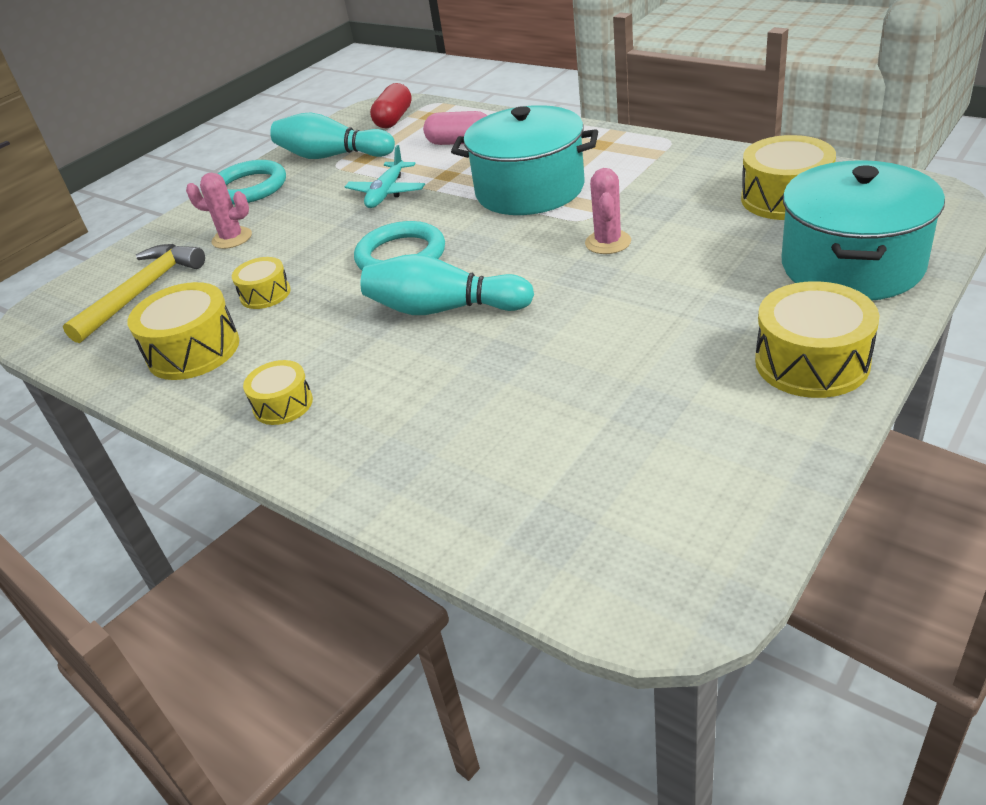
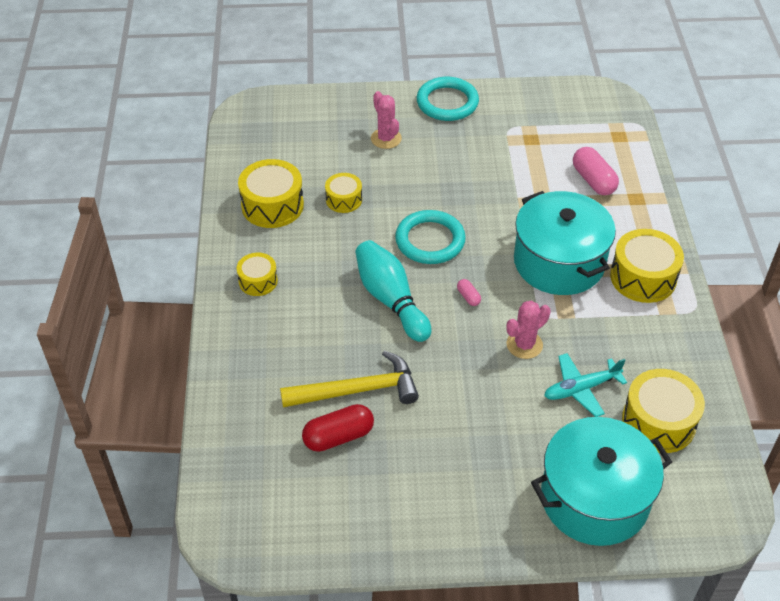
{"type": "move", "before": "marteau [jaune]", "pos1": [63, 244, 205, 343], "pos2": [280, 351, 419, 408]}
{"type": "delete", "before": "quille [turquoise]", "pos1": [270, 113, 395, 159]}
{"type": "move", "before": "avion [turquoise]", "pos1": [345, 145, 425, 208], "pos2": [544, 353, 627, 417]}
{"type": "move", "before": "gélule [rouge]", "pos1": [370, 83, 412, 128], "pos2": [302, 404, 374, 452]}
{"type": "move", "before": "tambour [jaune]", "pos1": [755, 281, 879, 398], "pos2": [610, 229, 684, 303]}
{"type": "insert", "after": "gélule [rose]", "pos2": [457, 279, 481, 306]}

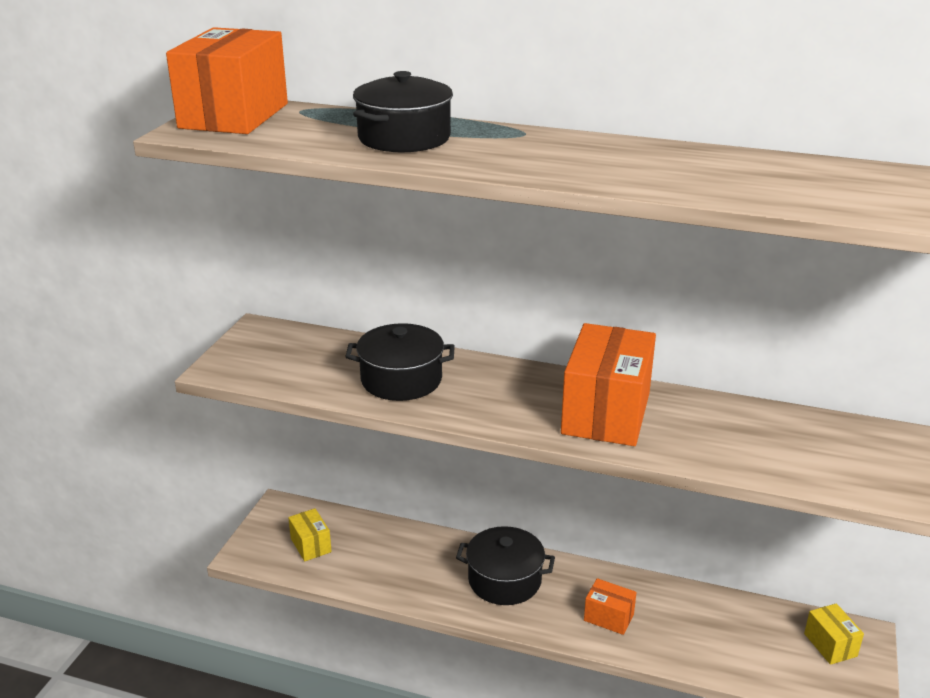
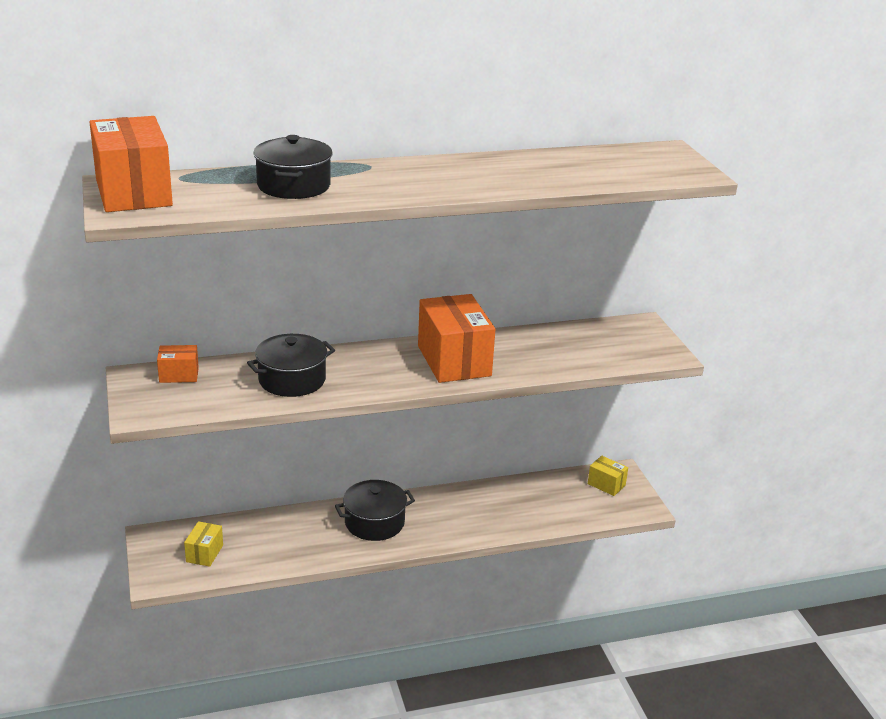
{"type": "rotate", "before": "boîte [jaune]", "pos1": [288, 508, 332, 561], "pos2": [184, 521, 223, 567], "turn": 75}
{"type": "move", "before": "boîte [orange]", "pos1": [584, 578, 637, 635], "pos2": [157, 345, 199, 383]}

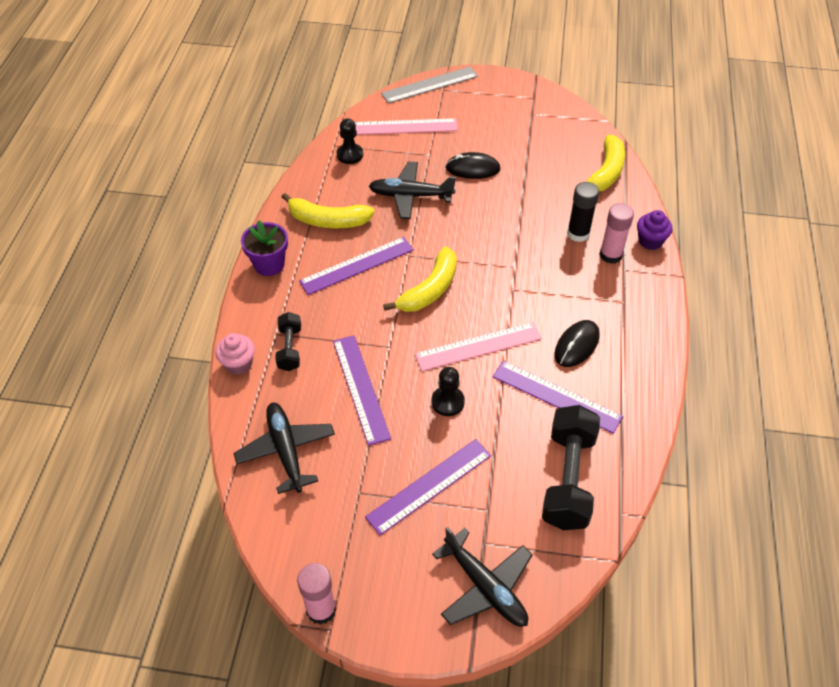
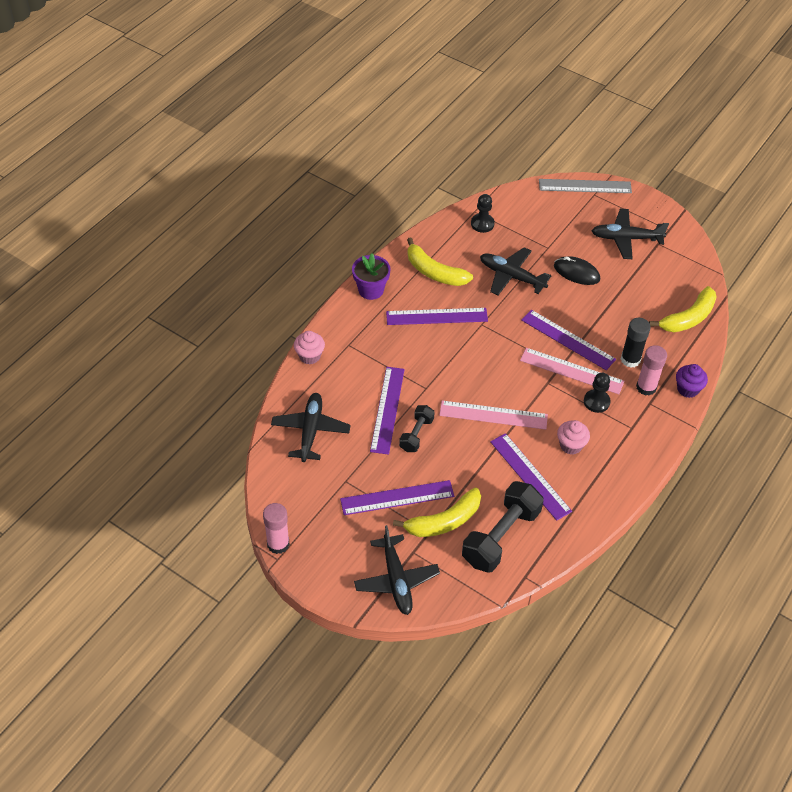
{"type": "move", "before": "haltère [noir]", "pos1": [275, 312, 301, 371], "pos2": [399, 405, 435, 452]}
{"type": "move", "before": "règle [rose]", "pos1": [355, 118, 458, 135], "pos2": [520, 348, 625, 394]}
{"type": "move", "before": "banane [jaune]", "pos1": [383, 246, 457, 312], "pos2": [393, 488, 481, 537]}
{"type": "move", "before": "pion [noir]", "pos1": [431, 367, 465, 416], "pos2": [584, 373, 611, 413]}
{"type": "replace", "before": "souris [noir]", "after": "muffin [rose]", "pos1": [554, 320, 600, 367], "pos2": [557, 420, 590, 455]}
{"type": "insert", "after": "règle [violet]", "pos2": [521, 310, 616, 370]}
{"type": "insert", "after": "avion [noir]", "pos2": [592, 209, 669, 259]}

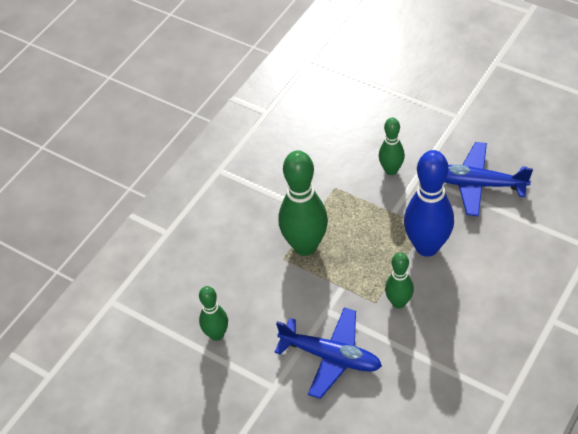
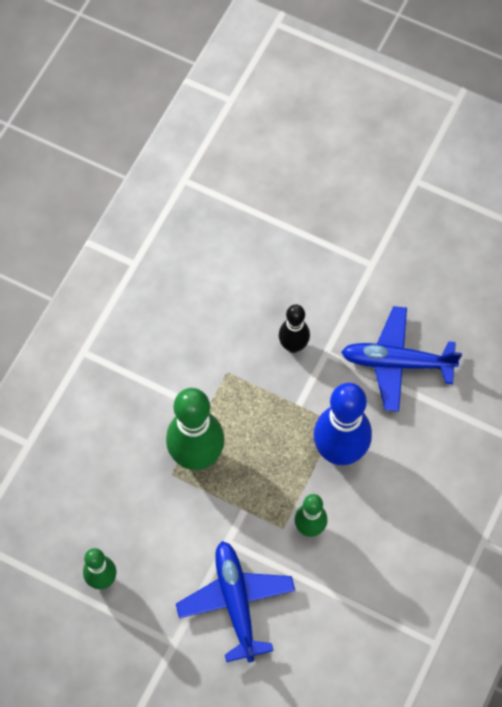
{"type": "rotate", "before": "avion [bleu]", "pos1": [274, 308, 382, 399], "pos2": [176, 541, 295, 662], "turn": -120}
{"type": "recolor", "before": "quille [vert]", "after": "quille [noir]", "pos1": [379, 118, 405, 175], "pos2": [279, 304, 310, 353]}

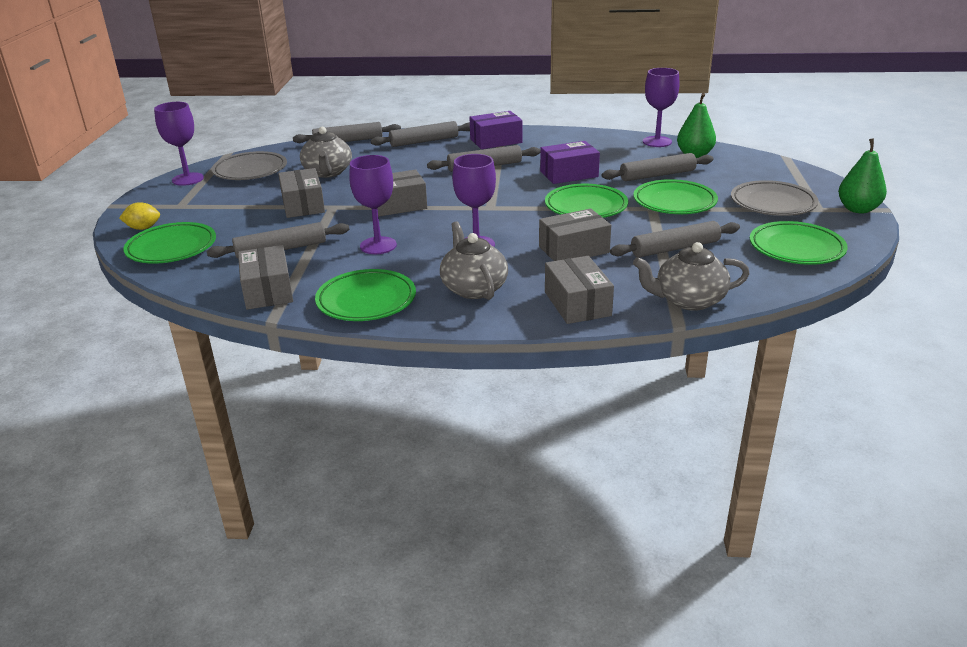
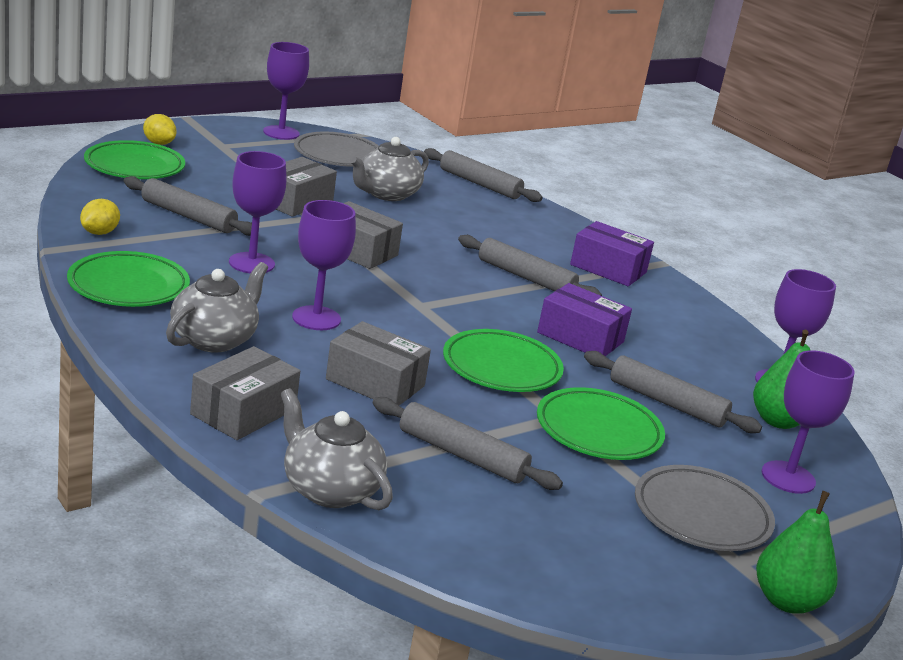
{"type": "replace", "before": "boîte [gris]", "after": "citron [jaune]", "pos1": [238, 245, 293, 310], "pos2": [80, 199, 120, 235]}
{"type": "delete", "before": "rouleau à pâtisserie [gris]", "pos1": [370, 121, 470, 147]}
{"type": "delete", "before": "assiette [vert]", "pos1": [750, 221, 848, 265]}
{"type": "insert", "after": "verre à pied [violet]", "pos2": [761, 350, 855, 494]}

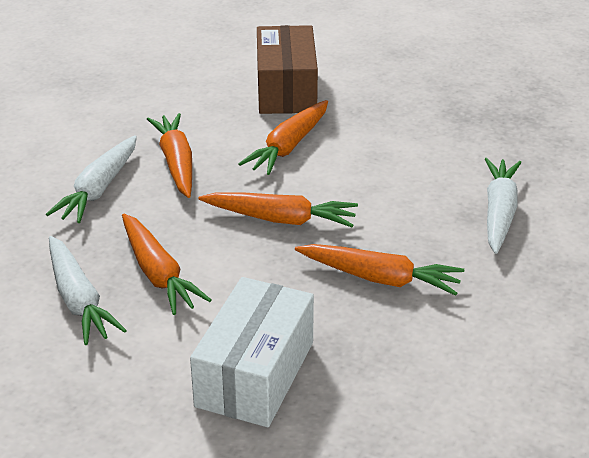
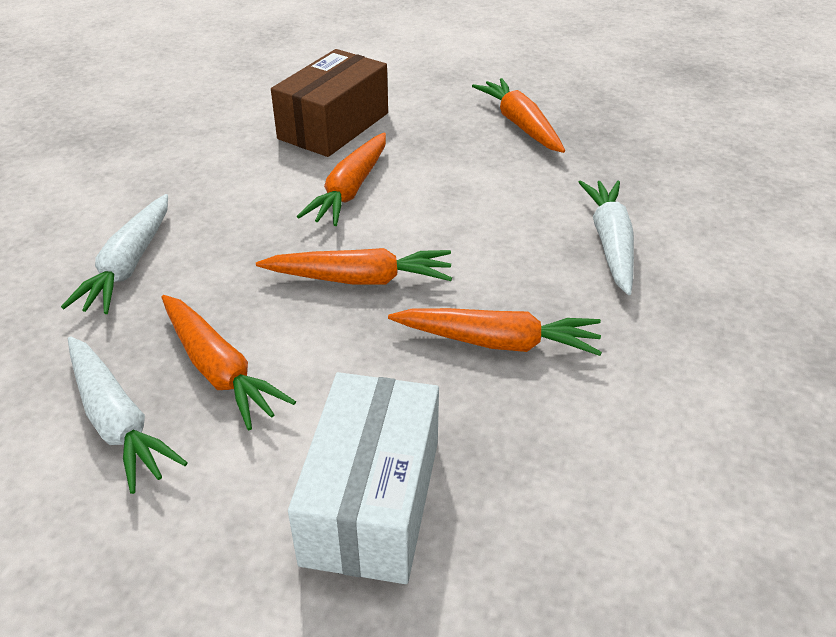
{"type": "move", "before": "carotte [orange]", "pos1": [147, 113, 192, 198], "pos2": [472, 78, 565, 153]}
{"type": "rotate", "before": "boîte [marron]", "pos1": [257, 25, 318, 114], "pos2": [271, 49, 388, 157], "turn": 45}

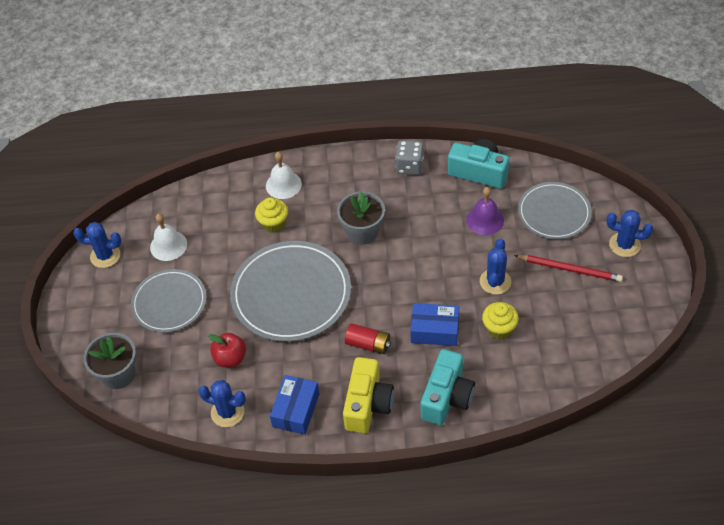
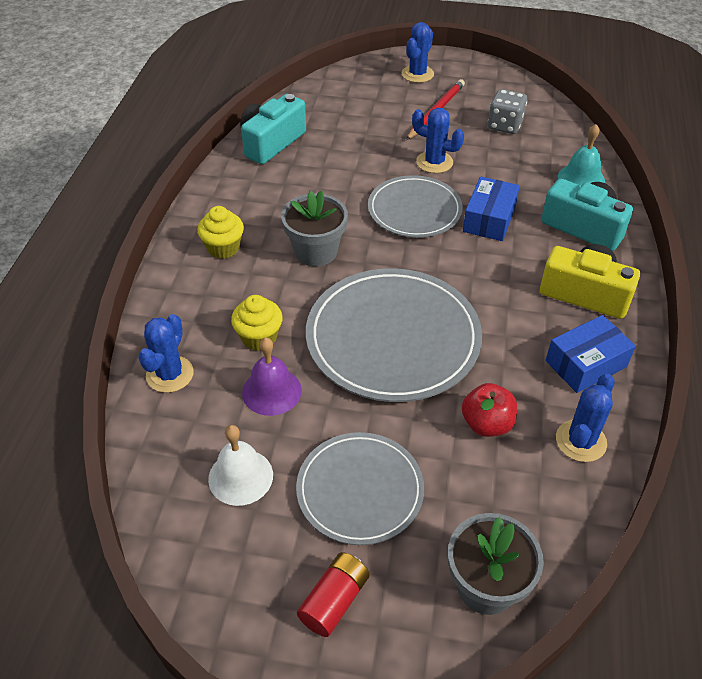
{"type": "move", "before": "cactus [bleu]", "pos1": [73, 222, 121, 268], "pos2": [138, 314, 194, 393]}
{"type": "delete", "before": "cloche [blanc]", "pos1": [266, 152, 302, 199]}
{"type": "rotate", "before": "boîte [bleu]", "pos1": [270, 375, 319, 435], "pos2": [546, 315, 636, 393], "turn": -60}
{"type": "move", "before": "pile [rouge]", "pos1": [345, 323, 391, 354], "pos2": [297, 552, 370, 637]}
{"type": "move", "before": "dé [gris]", "pos1": [395, 140, 424, 175], "pos2": [488, 89, 527, 134]}
{"type": "move", "before": "cloche [violet]", "pos1": [466, 187, 504, 235], "pos2": [242, 337, 302, 416]}
{"type": "move", "before": "muffin [jaune]", "pos1": [482, 302, 519, 339], "pos2": [197, 206, 244, 259]}
{"type": "move", "before": "assiette [gris]", "pos1": [518, 182, 592, 239], "pos2": [368, 175, 463, 238]}
{"type": "insert", "after": "cloche [turquoise]", "pos2": [558, 124, 605, 186]}

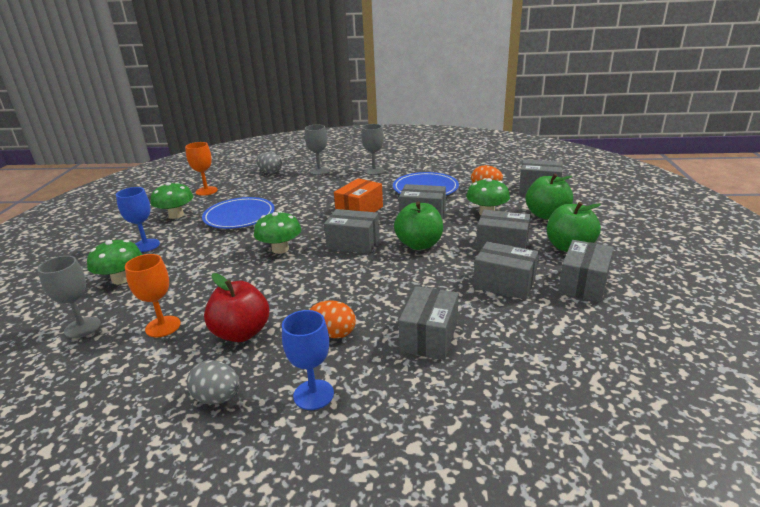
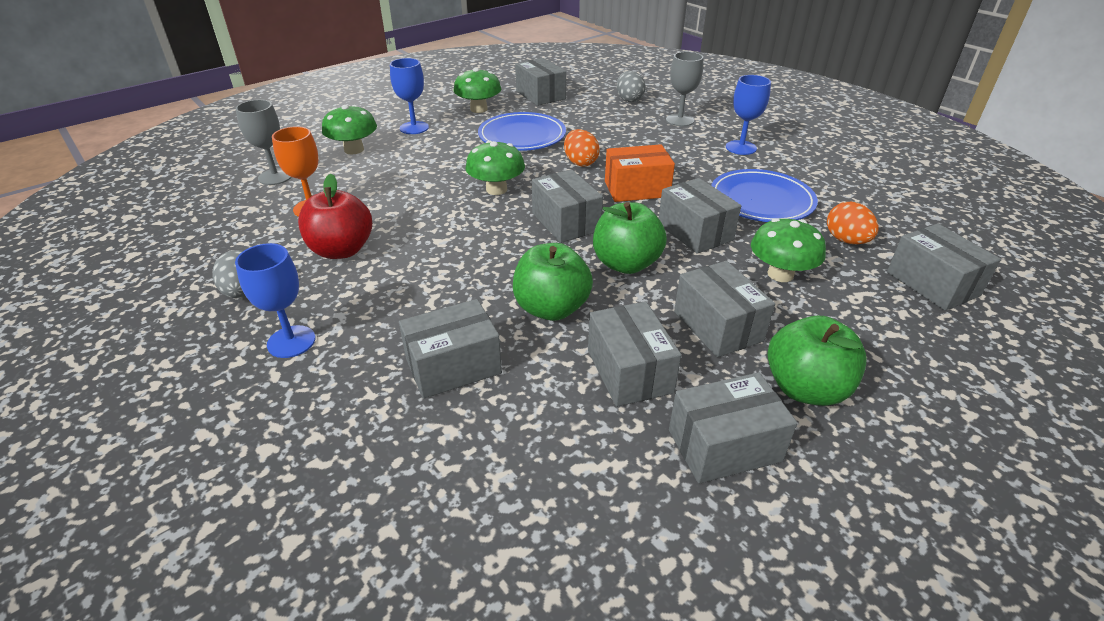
{"type": "replace", "before": "verre à pied [orange]", "after": "boîte [gris]", "pos1": [185, 142, 218, 196], "pos2": [515, 58, 566, 106]}
{"type": "move", "before": "œuf [orange]", "pos1": [310, 300, 356, 338], "pos2": [564, 129, 600, 167]}
{"type": "recolor", "before": "verre à pied [gris]", "after": "verre à pied [bleu]", "pos1": [361, 124, 384, 175], "pos2": [726, 75, 771, 155]}
{"type": "move", "before": "pomme [vert]", "pos1": [526, 173, 573, 220], "pos2": [513, 243, 593, 321]}

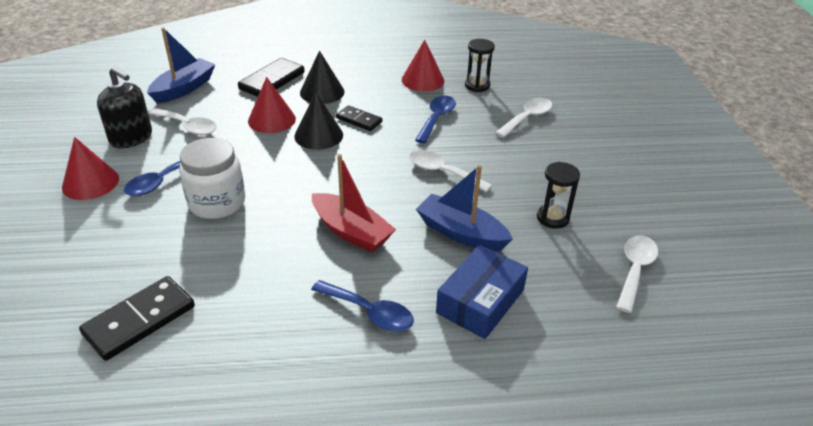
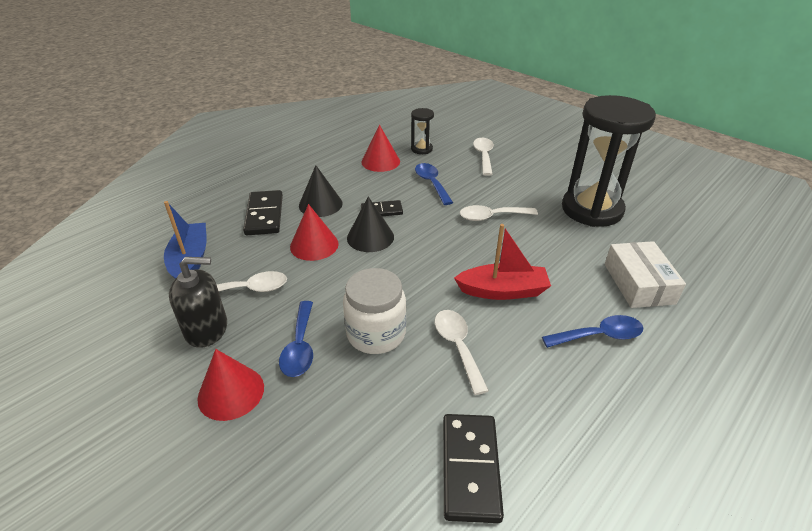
{"type": "delete", "before": "bateau [bleu]", "pos1": [416, 165, 513, 251]}
{"type": "recolor", "before": "boîte [bleu]", "after": "boîte [blanc]", "pos1": [436, 245, 528, 339], "pos2": [605, 241, 686, 308]}
{"type": "resize", "before": "sablier [noir]", "pos1": [537, 162, 580, 229], "pos2": [562, 95, 656, 227], "scale": 2.32}
{"type": "move", "before": "cuillère [blanc]", "pos1": [616, 235, 658, 313], "pos2": [435, 310, 489, 395]}

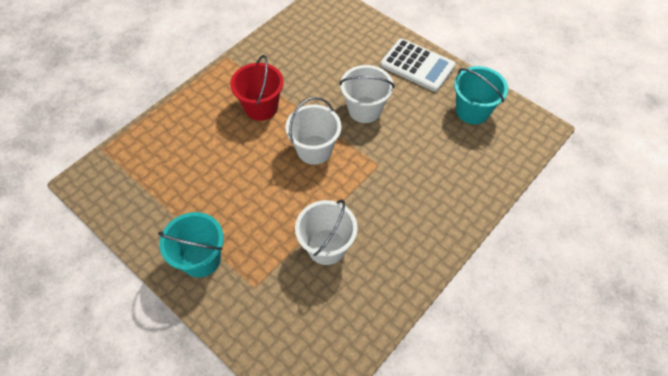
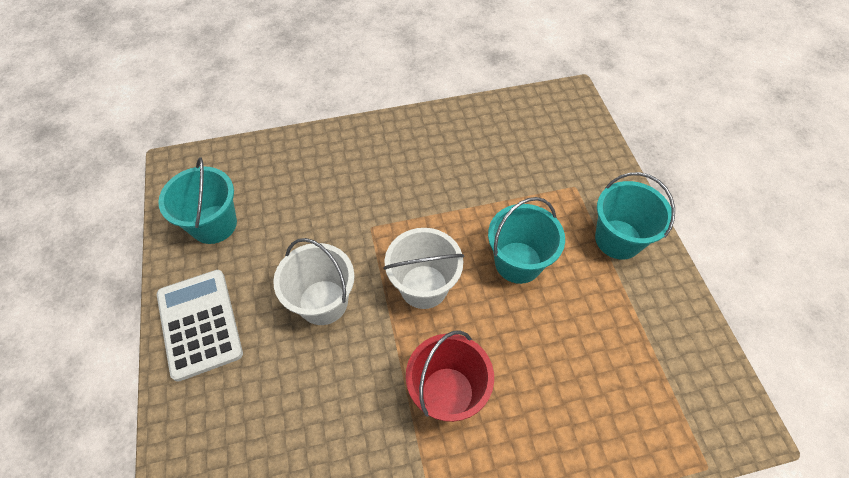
{"type": "delete", "before": "seau [blanc]", "pos1": [295, 200, 358, 265]}
{"type": "insert", "after": "seau [turquoise]", "pos2": [488, 197, 565, 284]}

